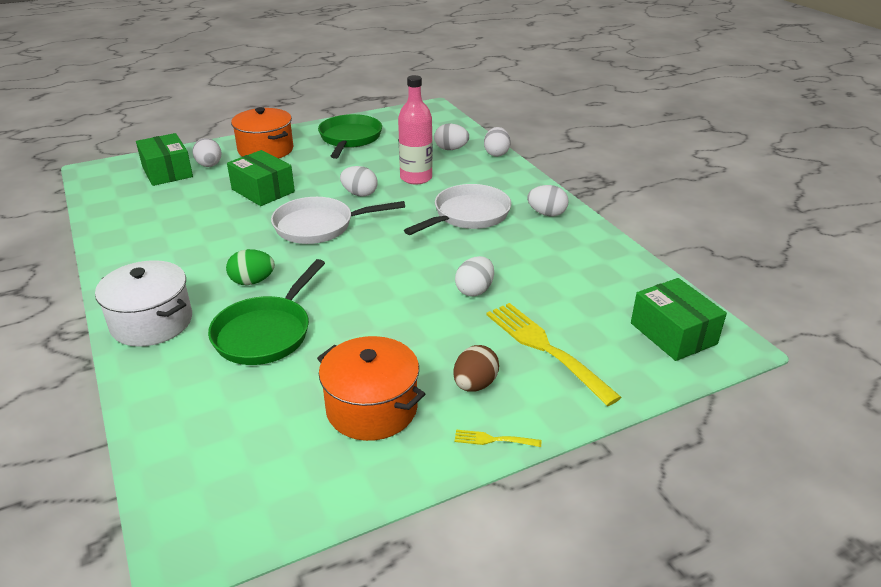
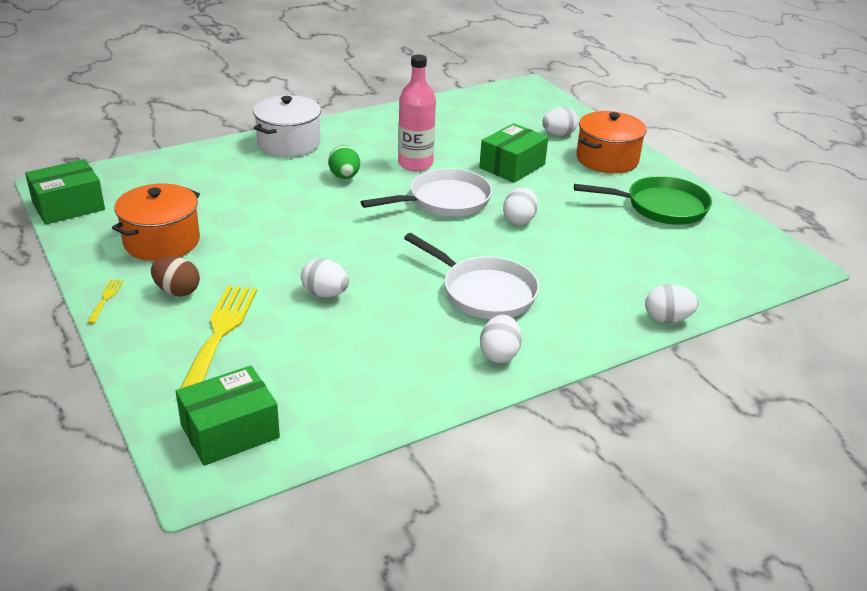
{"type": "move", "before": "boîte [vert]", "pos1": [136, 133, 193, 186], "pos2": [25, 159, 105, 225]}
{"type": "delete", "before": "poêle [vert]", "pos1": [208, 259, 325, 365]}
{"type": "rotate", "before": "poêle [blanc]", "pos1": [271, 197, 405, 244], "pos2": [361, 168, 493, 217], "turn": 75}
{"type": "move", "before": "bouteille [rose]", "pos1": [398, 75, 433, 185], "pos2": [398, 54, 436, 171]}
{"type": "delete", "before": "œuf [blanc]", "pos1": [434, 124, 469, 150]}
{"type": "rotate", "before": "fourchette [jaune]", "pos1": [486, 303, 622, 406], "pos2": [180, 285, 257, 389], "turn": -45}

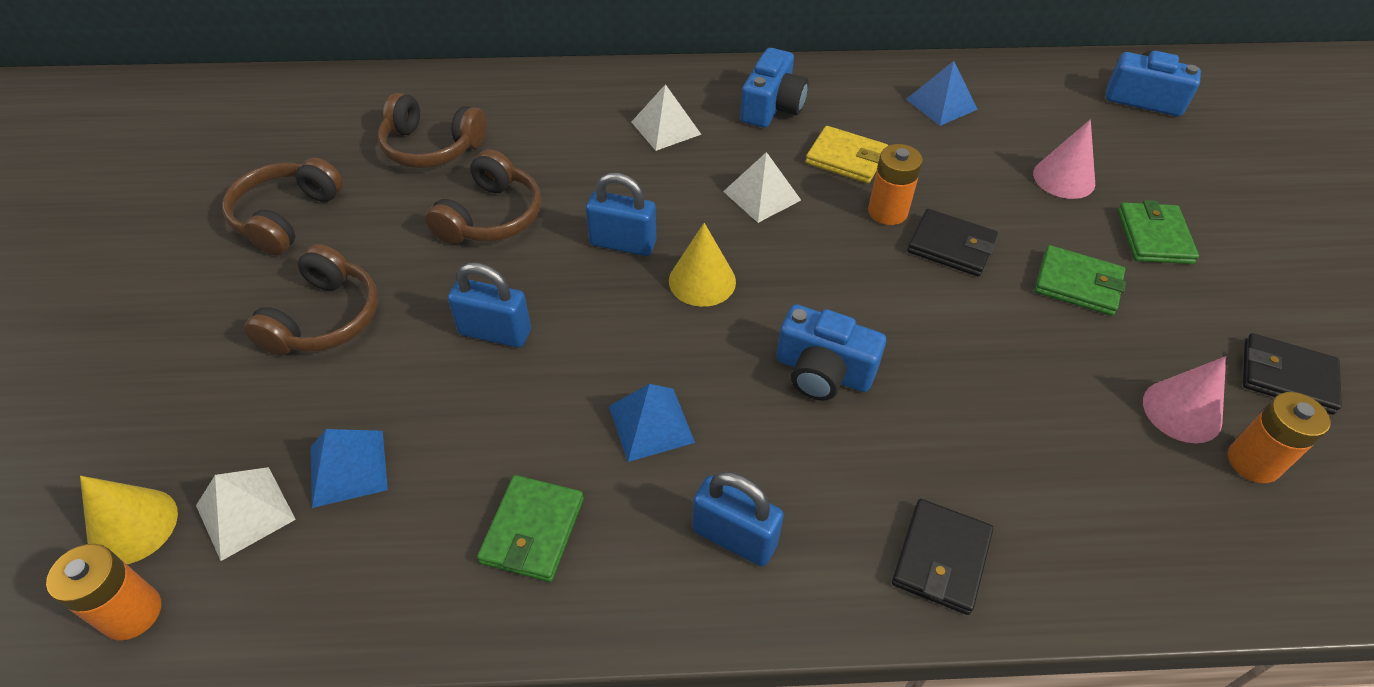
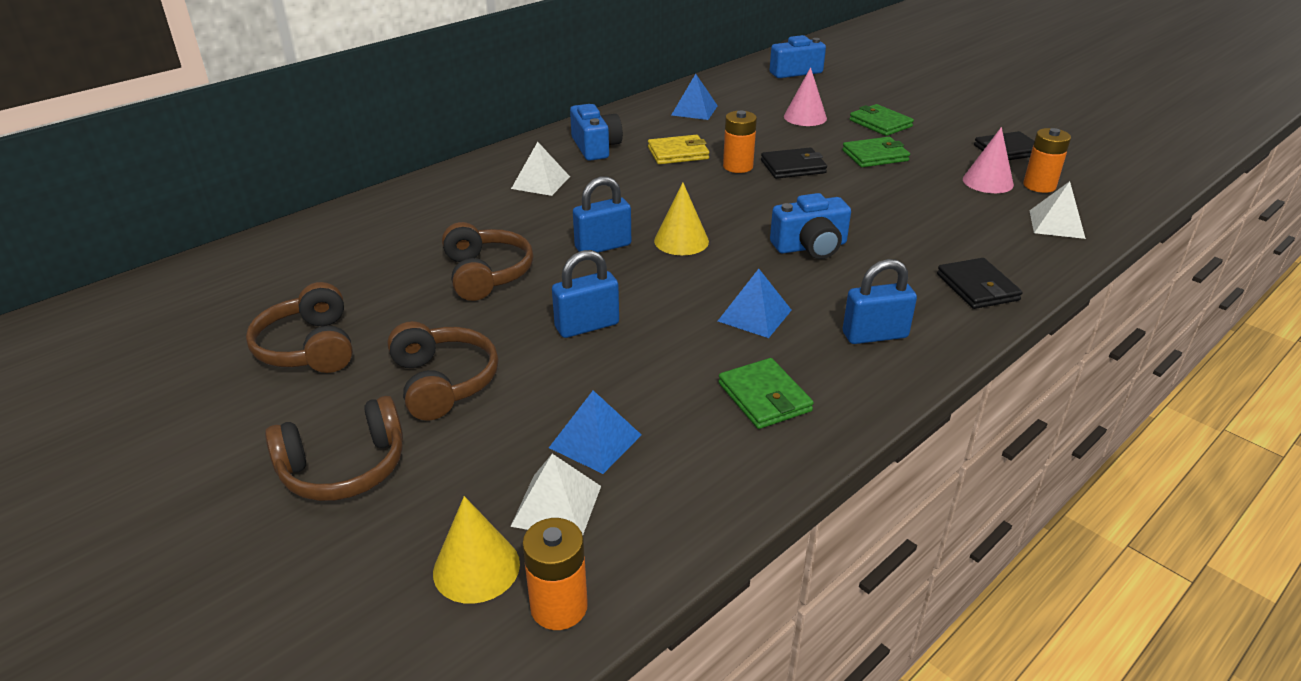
{"type": "move", "before": "casque audio [marron]", "pos1": [378, 93, 487, 168], "pos2": [265, 396, 403, 501]}
{"type": "move", "before": "pyramide [blanc]", "pos1": [723, 152, 801, 223], "pos2": [1029, 181, 1086, 239]}

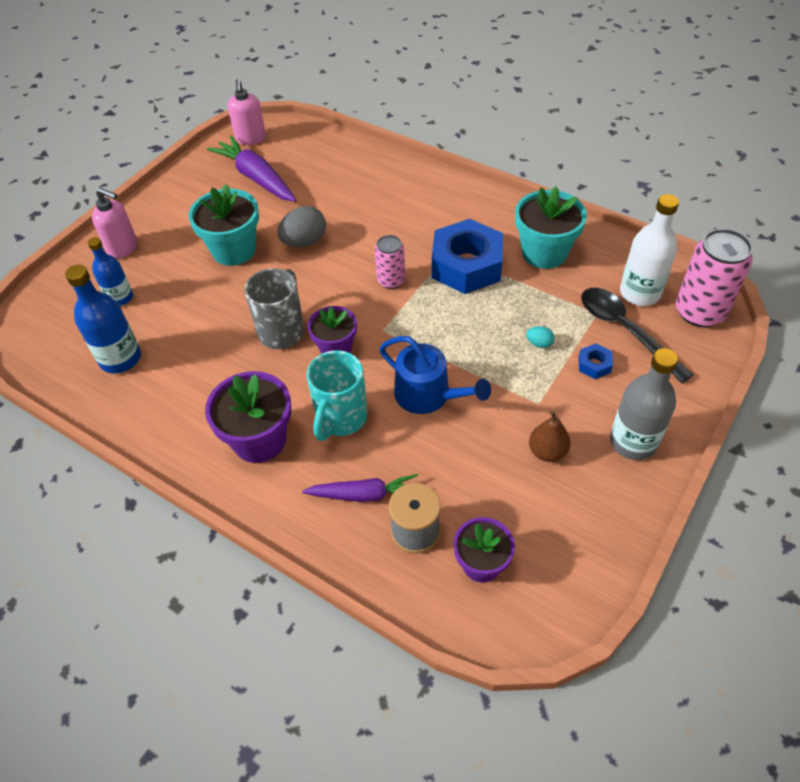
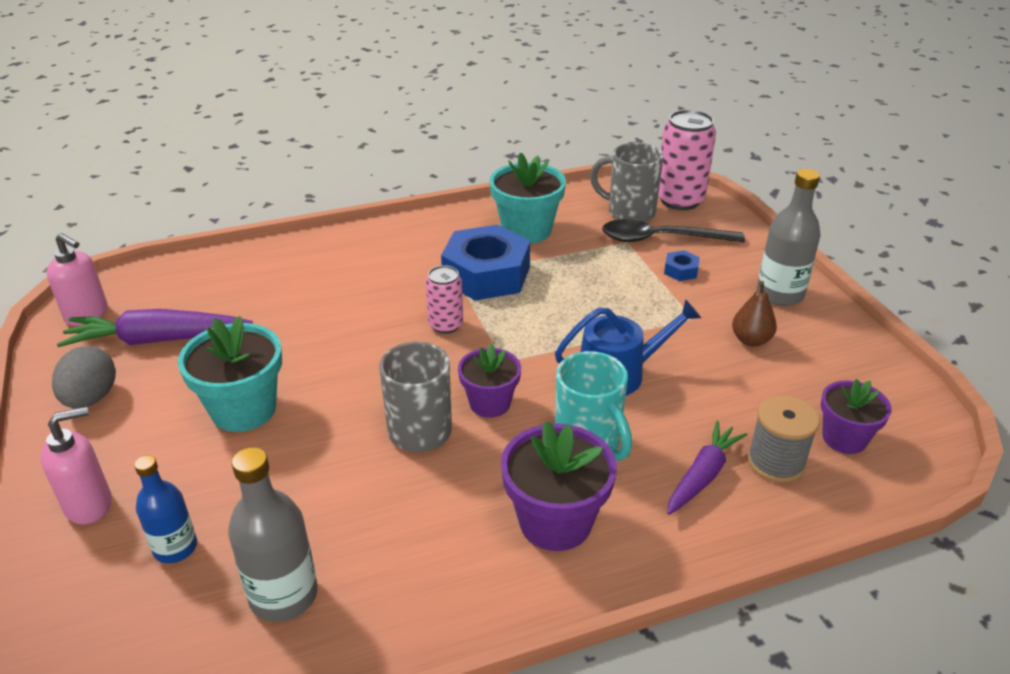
{"type": "recolor", "before": "bouteille [bleu]", "after": "bouteille [gris]", "pos1": [65, 265, 141, 373], "pos2": [228, 447, 318, 622]}
{"type": "move", "before": "œuf [gris]", "pos1": [278, 206, 326, 247], "pos2": [52, 346, 116, 408]}
{"type": "delete", "before": "œuf [turquoise]", "pos1": [526, 326, 555, 348]}
{"type": "replace", "before": "bouteille [blanc]", "after": "tasse [gris]", "pos1": [620, 194, 679, 306], "pos2": [590, 143, 663, 222]}

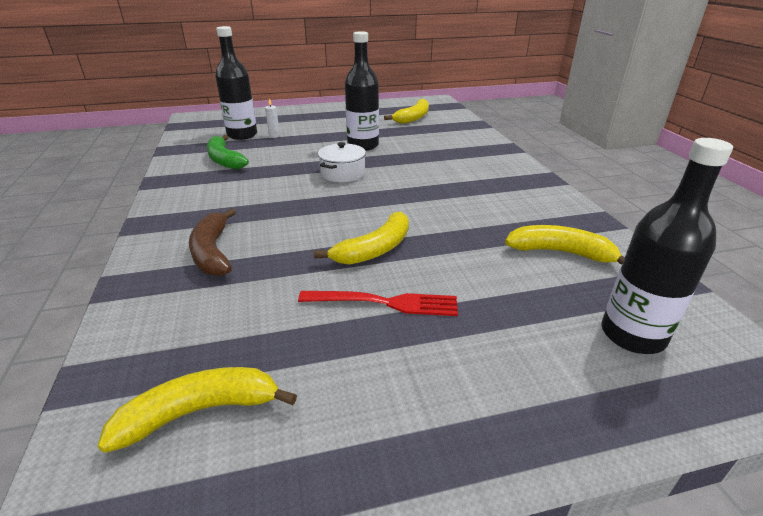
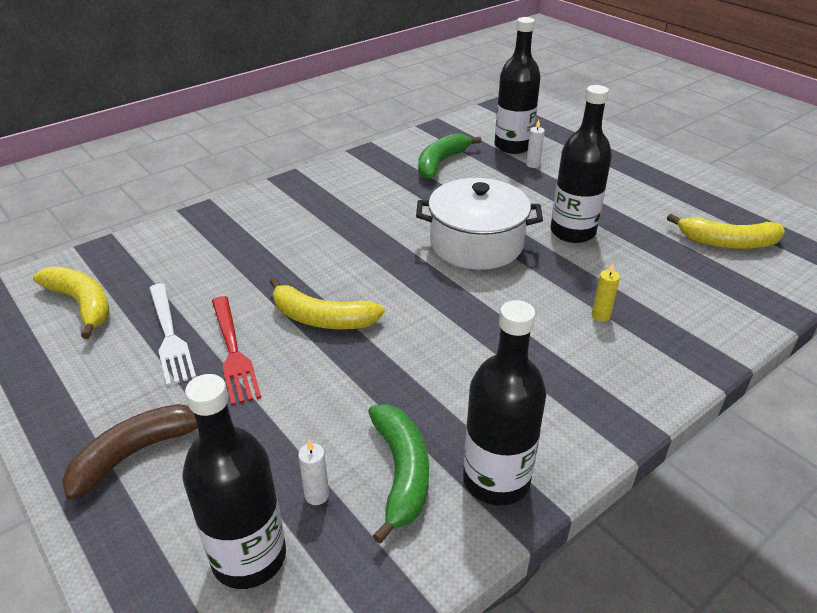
{"type": "move", "before": "banane [marron]", "pos1": [189, 208, 236, 276], "pos2": [62, 404, 198, 500]}
{"type": "resize", "before": "marmite [blanc]", "pos1": [318, 142, 366, 182], "pos2": [416, 178, 543, 270], "scale": 1.61}
{"type": "recolor", "before": "banane [jaune]", "after": "banane [vert]", "pos1": [505, 225, 625, 265], "pos2": [368, 405, 429, 544]}
{"type": "insert", "after": "fourchette [blanc]", "pos2": [149, 283, 196, 386]}
{"type": "insert", "after": "bougie [blanc]", "pos2": [298, 439, 329, 505]}
{"type": "insert", "after": "bouteille [noir]", "pos2": [463, 300, 546, 506]}
{"type": "insert", "after": "bougie [jaune]", "pos2": [592, 263, 620, 321]}

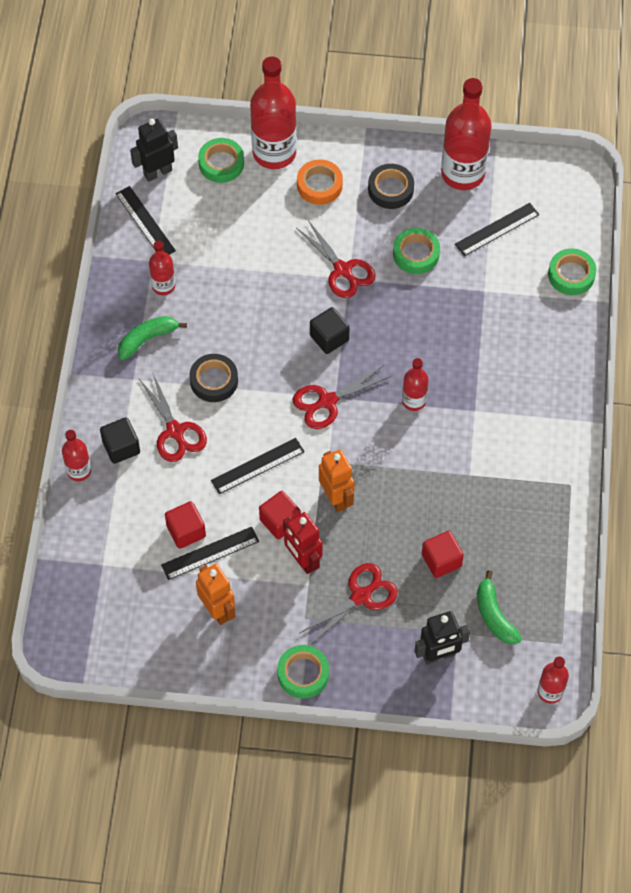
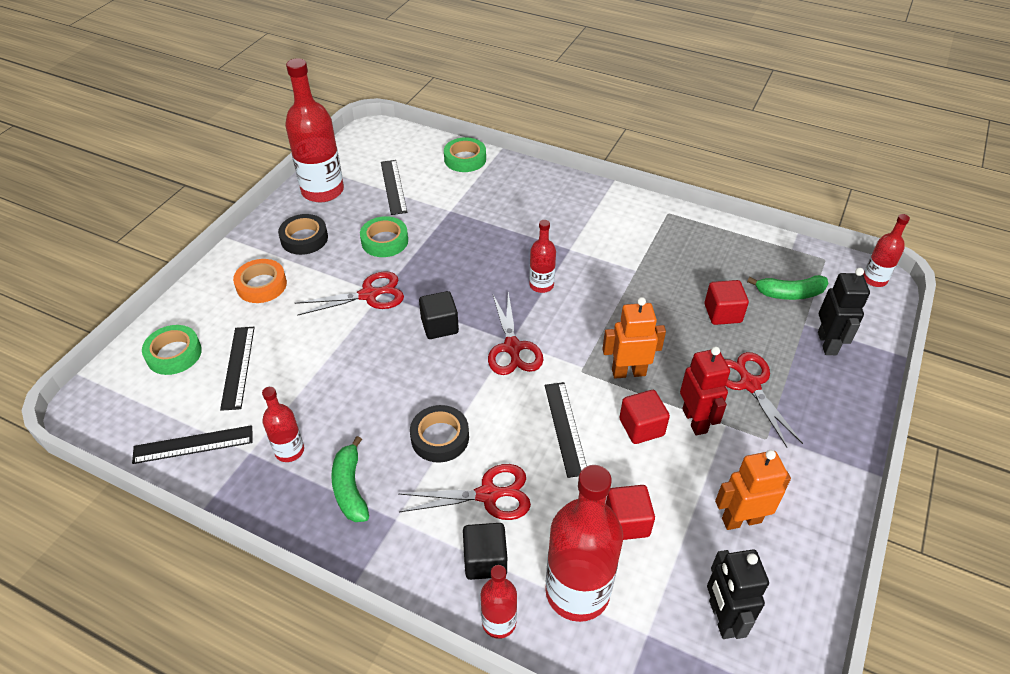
{"type": "move", "before": "robot [noir]", "pos1": [130, 118, 178, 182], "pos2": [707, 549, 769, 639]}
{"type": "move", "before": "règle [noir]", "pos1": [161, 527, 259, 580], "pos2": [220, 327, 255, 411]}
{"type": "move", "before": "bouteille [rouge]", "pos1": [250, 57, 297, 169], "pos2": [545, 465, 623, 622]}
{"type": "delete", "before": "ruban adhésif [vert]", "pos1": [277, 645, 329, 699]}
{"type": "rotate", "before": "robot [rouge]", "pos1": [283, 512, 323, 574], "pos2": [680, 346, 730, 436], "turn": -90}

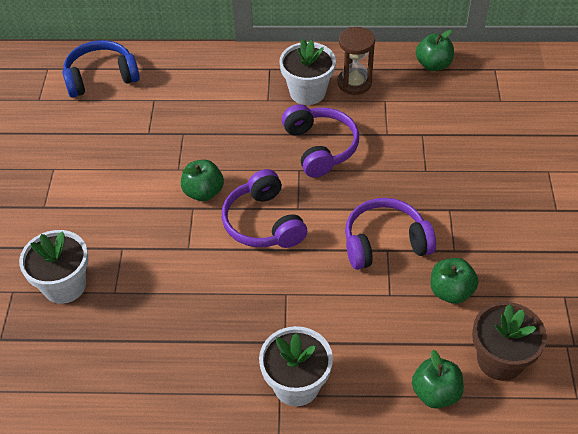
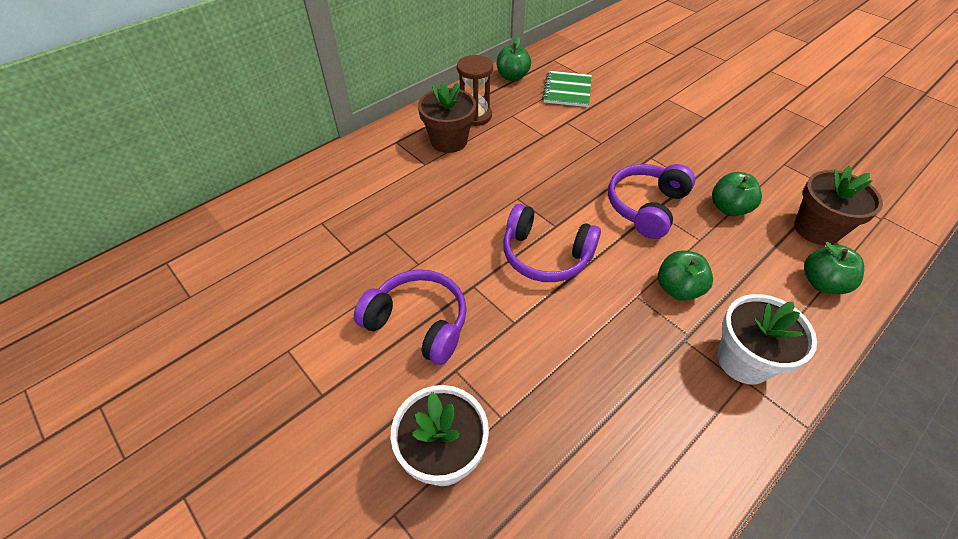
{"type": "delete", "before": "casque audio [bleu]", "pos1": [62, 40, 140, 98]}
{"type": "move", "before": "pomme [vert]", "pos1": [181, 159, 224, 201], "pos2": [658, 250, 713, 301]}
{"type": "recolor", "before": "pot de fleurs [blanc]", "after": "pot de fleurs [marron]", "pos1": [280, 39, 336, 105], "pos2": [418, 82, 476, 153]}
{"type": "move", "before": "casque audio [violet]", "pos1": [282, 104, 359, 178], "pos2": [354, 269, 467, 365]}
{"type": "insert", "after": "carnet [vert]", "pos2": [542, 71, 592, 107]}

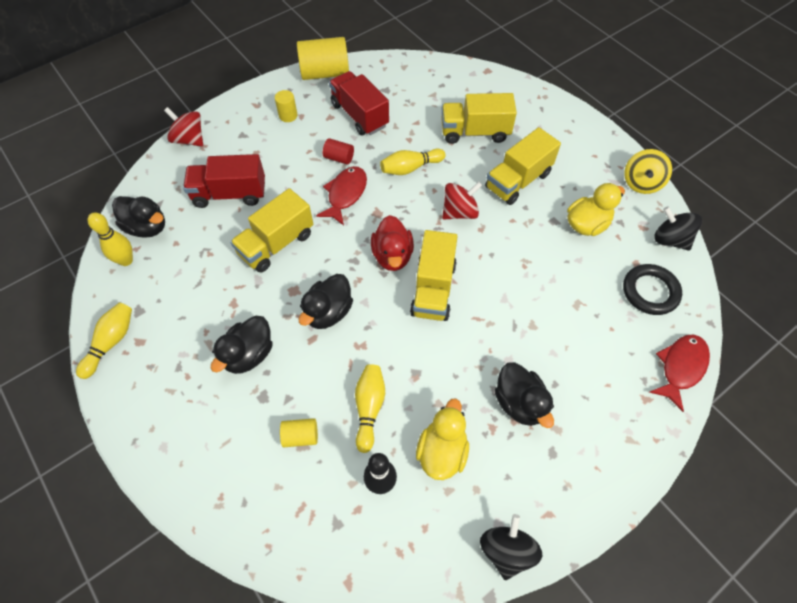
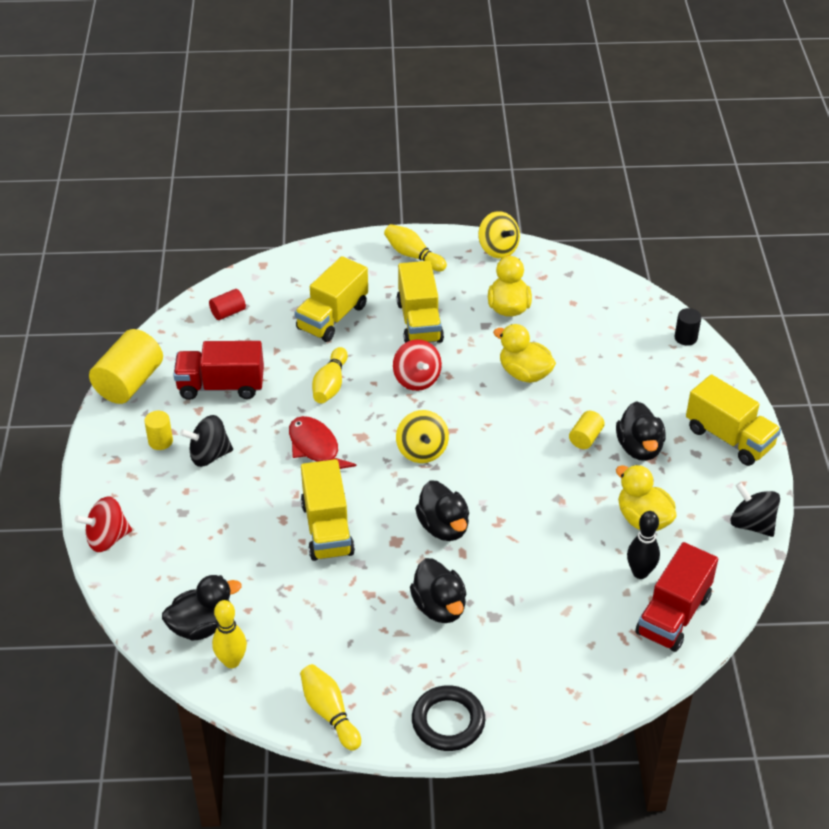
{"type": "move", "before": "camion [rouge]", "pos1": [183, 154, 265, 208], "pos2": [635, 542, 718, 652]}
{"type": "move", "before": "cylindre [jaune]", "pos1": [280, 418, 318, 447], "pos2": [569, 411, 605, 449]}
{"type": "move", "before": "cylindre [rouge]", "pos1": [323, 138, 354, 165], "pos2": [209, 289, 246, 320]}
{"type": "move", "before": "quille [jaune]", "pos1": [355, 364, 385, 453], "pos2": [384, 224, 447, 272]}
{"type": "replace", "before": "canard [rouge]", "after": "toupie [jaune]", "pos1": [371, 215, 414, 271], "pos2": [396, 410, 449, 463]}
{"type": "move", "before": "camion [jaune]", "pos1": [410, 230, 458, 321], "pos2": [686, 374, 781, 466]}
{"type": "rotate", "before": "toupie [rouge]", "pos1": [442, 182, 482, 220], "pos2": [393, 339, 442, 391], "turn": 150}
{"type": "rotate", "before": "canard [noir]", "pos1": [495, 362, 554, 428], "pos2": [616, 401, 666, 461], "turn": 75}
{"type": "move", "before": "anneau [noir]", "pos1": [623, 264, 682, 315], "pos2": [412, 685, 485, 751]}
{"type": "replace", "before": "poisson [rouge]", "after": "cylindre [noir]", "pos1": [649, 335, 710, 412], "pos2": [675, 308, 702, 346]}
{"type": "move", "before": "toupie [noir]", "pos1": [654, 207, 702, 251], "pos2": [180, 415, 233, 467]}
{"type": "insert", "after": "canard [jaune]", "pos2": [493, 324, 556, 383]}

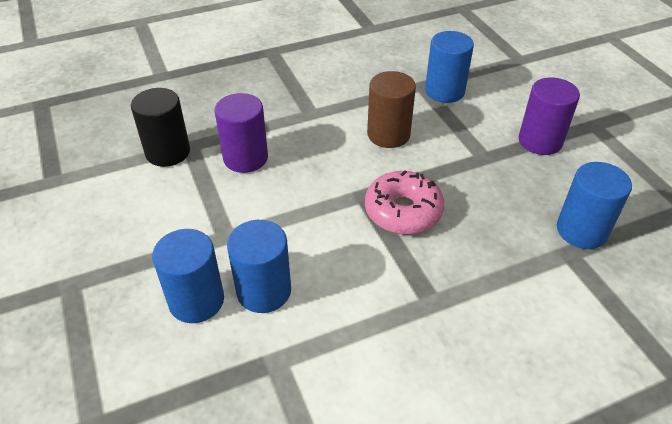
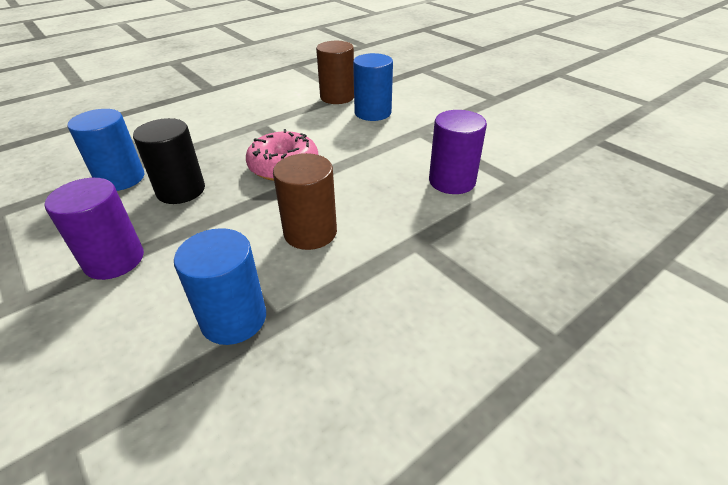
{"type": "move", "before": "cylindre [noir]", "pos1": [131, 88, 190, 167], "pos2": [133, 118, 205, 204]}
{"type": "delete", "before": "cylindre [bleu]", "pos1": [152, 229, 224, 323]}
{"type": "insert", "after": "cylindre [marron]", "pos2": [316, 41, 354, 104]}

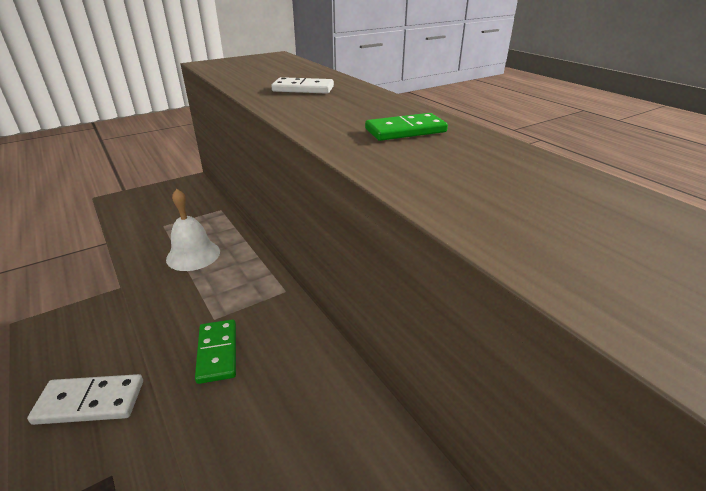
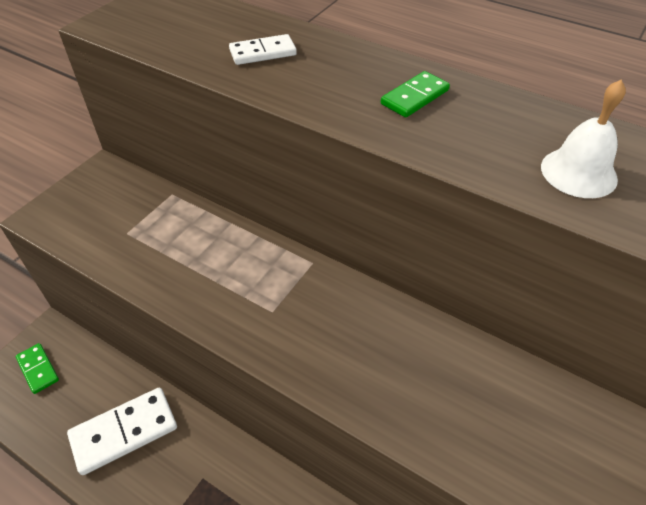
{"type": "move", "before": "cloche [blanc]", "pos1": [166, 189, 220, 271], "pos2": [541, 80, 626, 198]}
{"type": "move", "before": "domino [vert]", "pos1": [195, 319, 236, 384], "pos2": [16, 343, 59, 394]}

